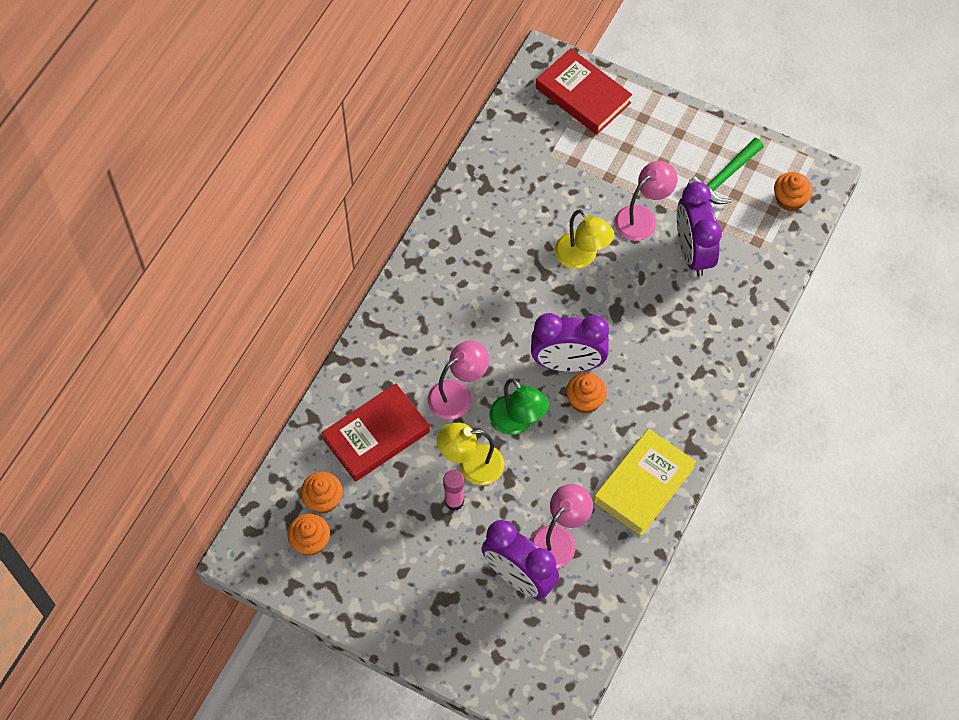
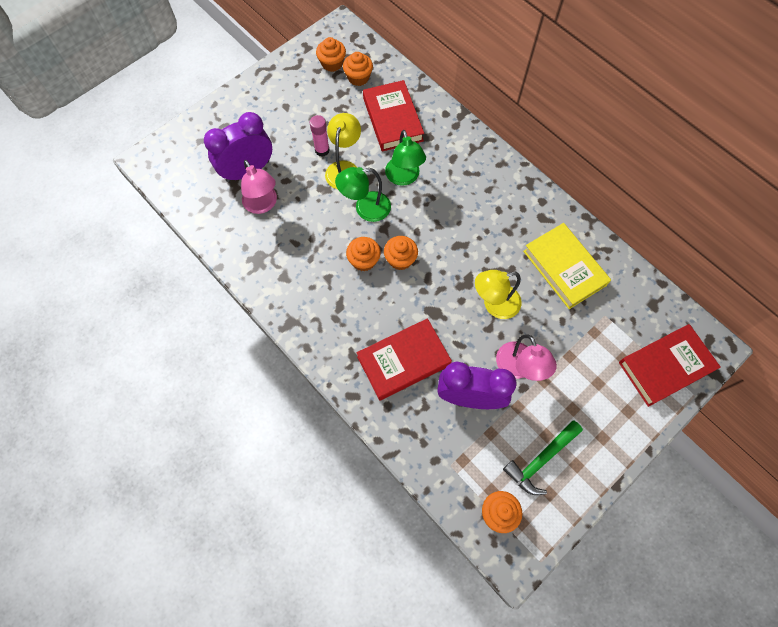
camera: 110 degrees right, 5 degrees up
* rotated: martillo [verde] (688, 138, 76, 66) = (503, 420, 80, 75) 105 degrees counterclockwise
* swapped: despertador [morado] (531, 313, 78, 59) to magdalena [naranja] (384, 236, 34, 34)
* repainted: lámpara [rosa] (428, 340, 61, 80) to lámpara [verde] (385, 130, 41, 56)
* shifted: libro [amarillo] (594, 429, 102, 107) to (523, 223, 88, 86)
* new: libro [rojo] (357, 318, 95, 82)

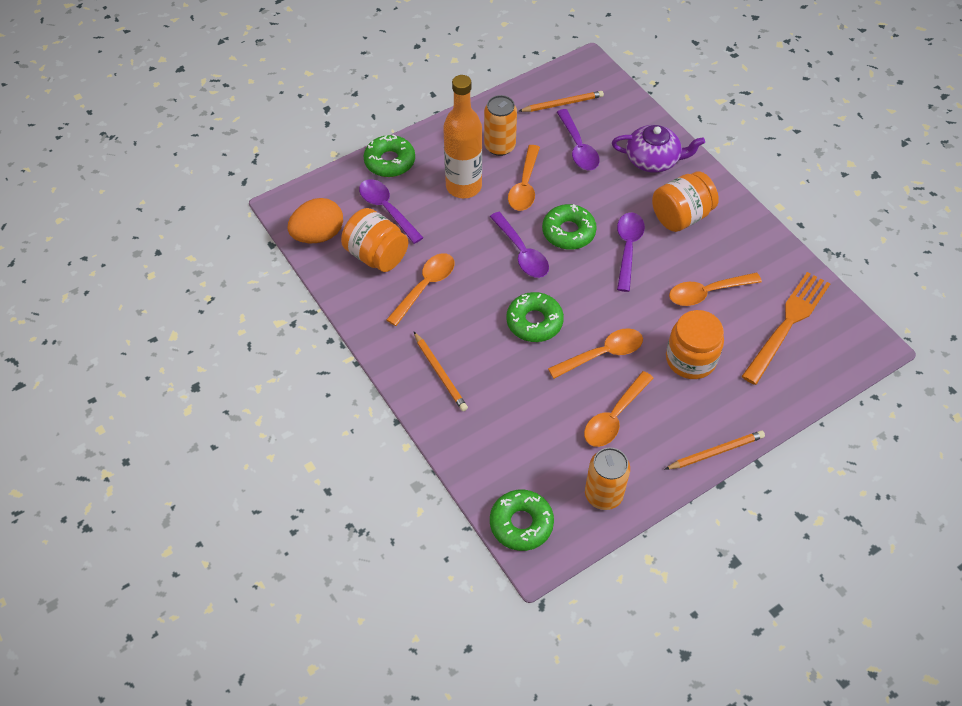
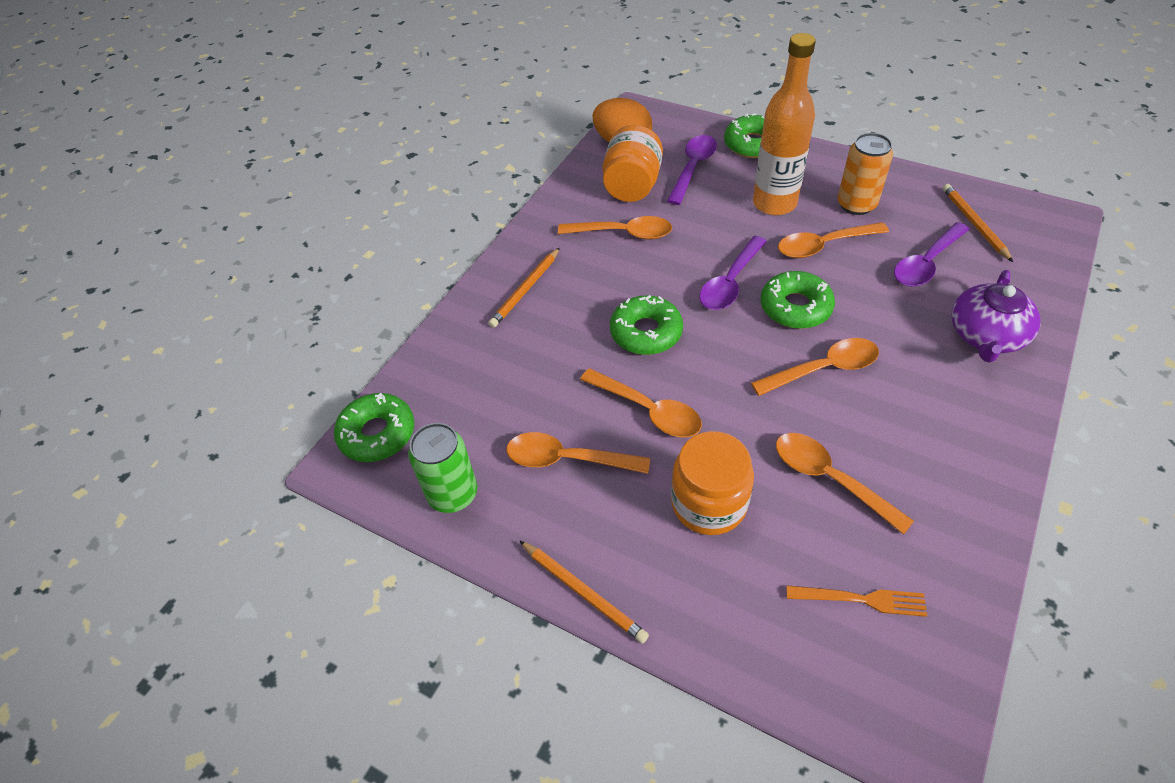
camera: 65 degrees right, 5 degrees down
* rotated: lápiz [naranja] (519, 91, 85, 21) = (943, 184, 70, 78) 150 degrees counterclockwise
* rotated: tetera [morado] (612, 125, 93, 48) = (951, 270, 90, 93) 45 degrees clockwise
* gone: tarro [naranja] (652, 171, 67, 61)
* repainted: cuchara [morado] (617, 213, 28, 79) to cuchara [naranja] (751, 338, 128, 58)
* scaled: tenedor [naranja] (742, 272, 88, 113) = (786, 585, 141, 32) x0.54
* repainted: lata [naranja] (585, 447, 45, 63) to lata [verde] (408, 423, 69, 90)

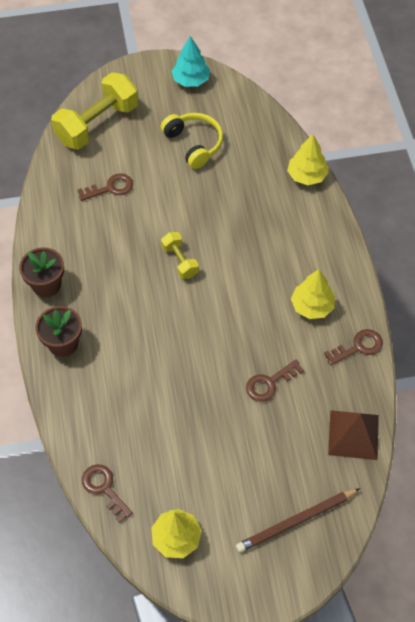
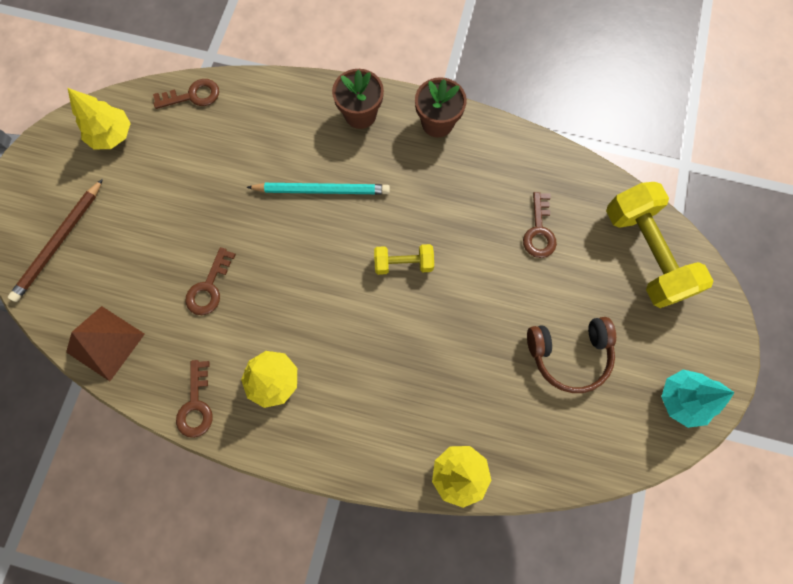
camera: 115 degrees right, 15 degrees up
* repainted: auriculares [amarillo] (161, 113, 62, 56) to auriculares [marrón] (527, 317, 89, 76)
* rotated: llave [marrón] (246, 359, 58, 43) = (185, 247, 51, 68) 150 degrees counterclockwise
* rotated: lápiz [marrón] (236, 488, 124, 65) = (8, 179, 95, 123) 150 degrees counterclockwise
* new: lápiz [turquesa] (246, 183, 144, 12)

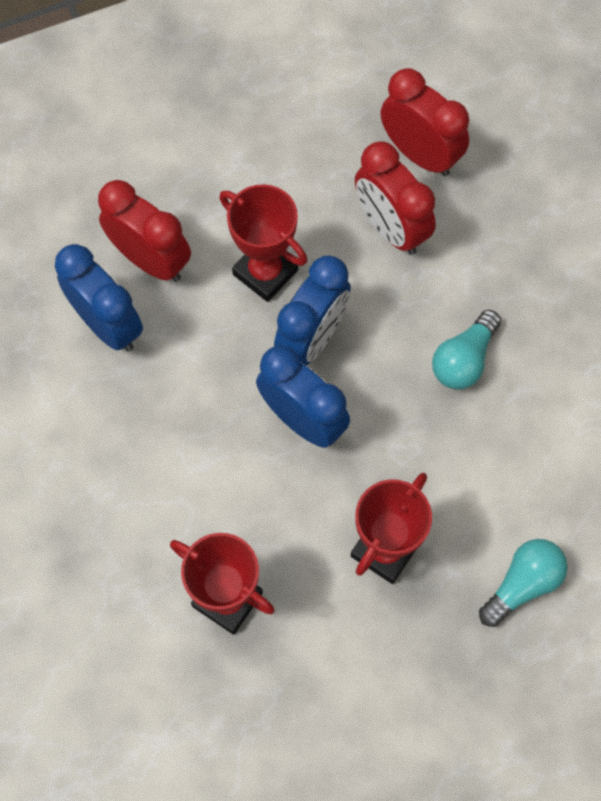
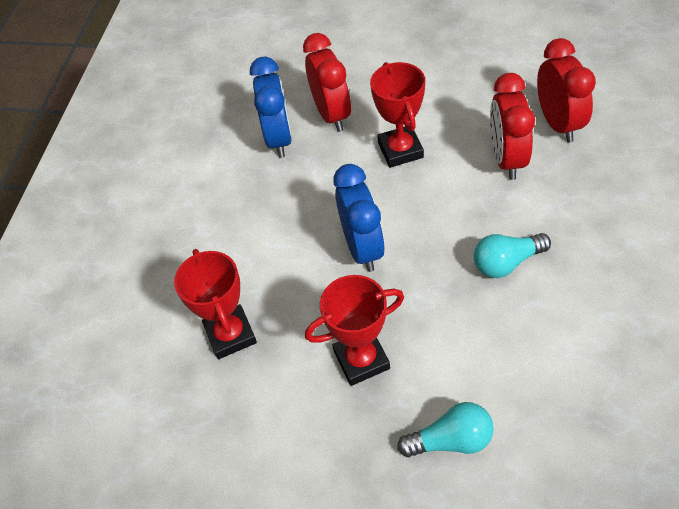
camera: 40 degrees right, 15 degrees down
* gone: despertador [azul] (274, 255, 77, 110)

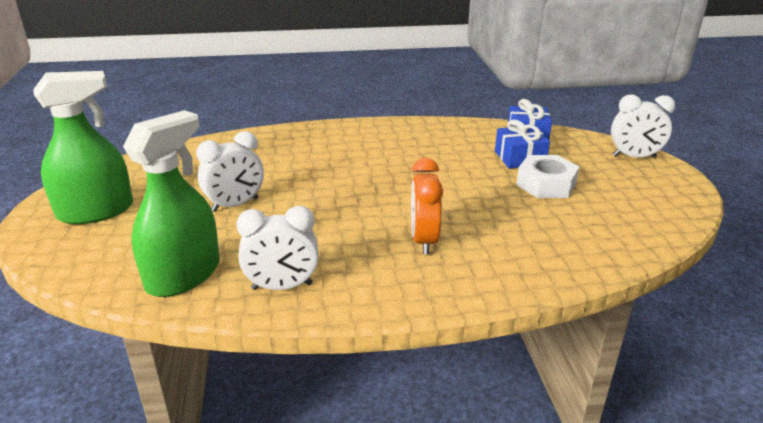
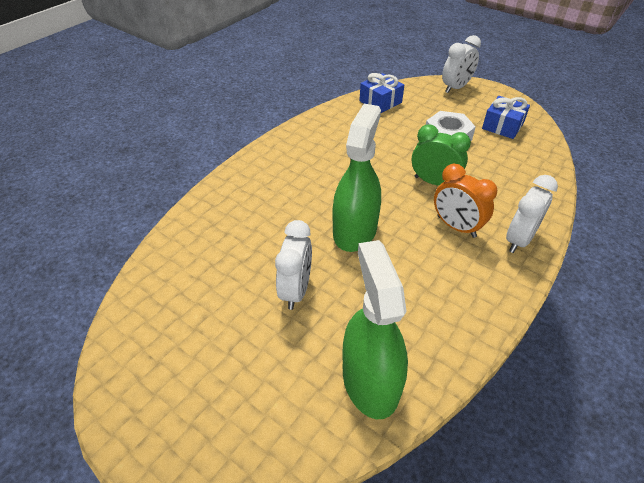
camera: 45 degrees left, 15 degrees up
* shifted: pulverizador [verde] (33, 71, 100, 153) to (332, 104, 49, 148)
* shifted: regalo [azul] (495, 120, 55, 49) to (482, 96, 48, 43)
* shifted: despertador [blanco] (236, 206, 83, 84) to (506, 175, 52, 78)
* new: despertador [verde] (412, 125, 59, 60)

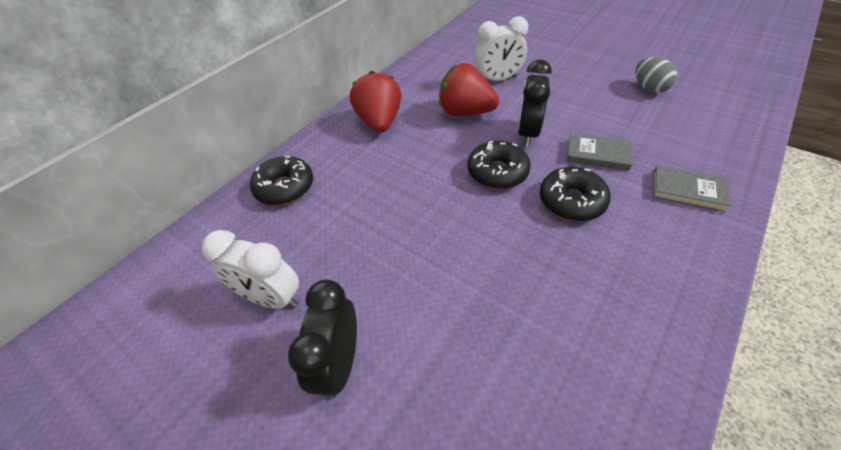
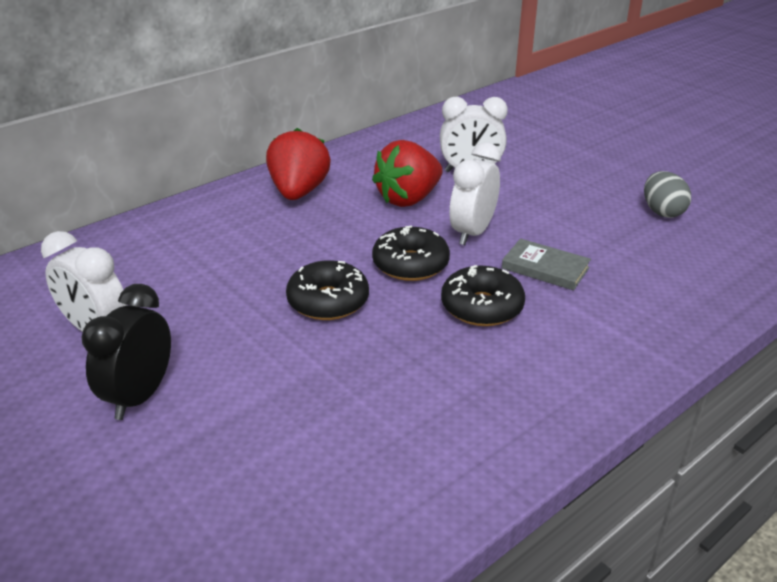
camera: 10 degrees right, 15 degrees down
* repainted: despertador [negro] (518, 59, 34, 87) to despertador [blanco] (450, 142, 51, 103)
* rotated: fresa [rojo] (439, 63, 60, 53) = (372, 140, 71, 67) 75 degrees counterclockwise
* shifted: rosquilla [negro] (250, 156, 63, 49) to (286, 260, 83, 60)
* gone: libro [gris] (653, 165, 78, 47)

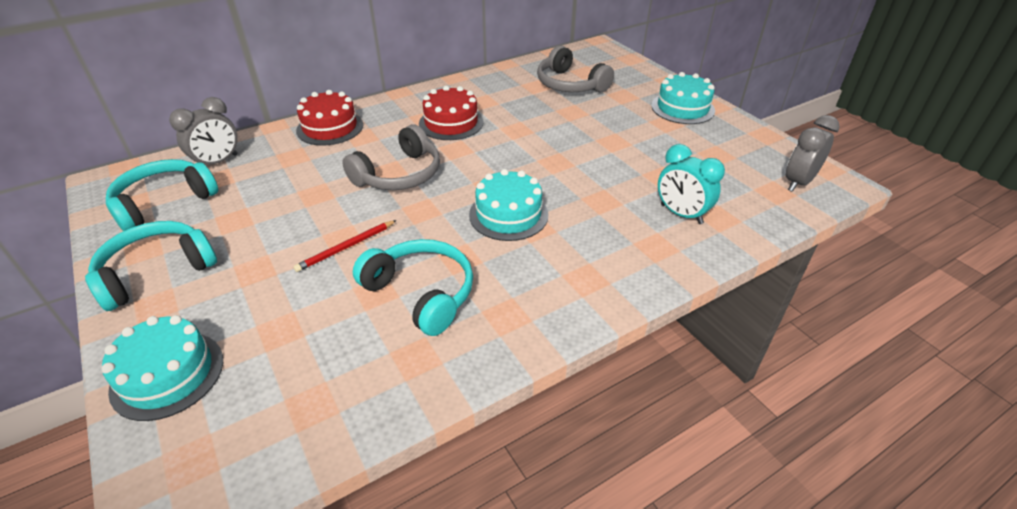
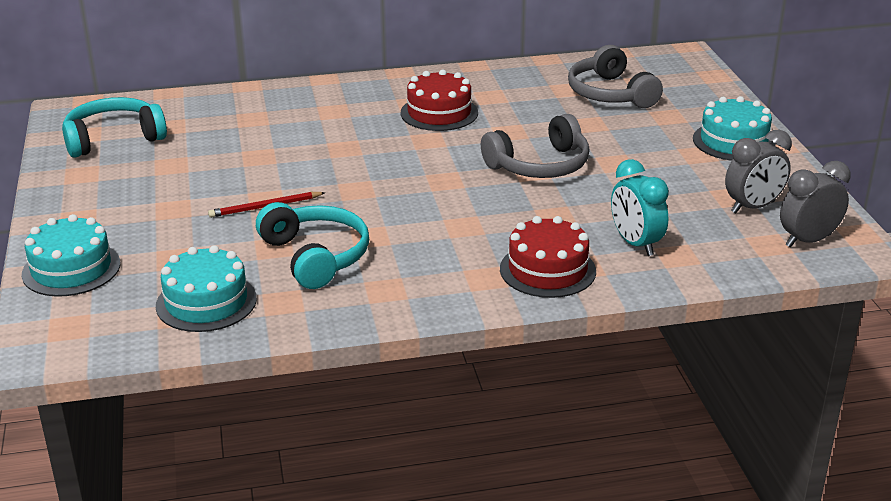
camera: 20 degrees right, 10 degrees down
* shifted: tarta [rojo] (296, 90, 67, 56) to (500, 216, 96, 82)
* shifted: despertador [gris] (169, 97, 69, 68) to (725, 130, 67, 83)
* shifted: auriculares [gris] (342, 125, 98, 65) to (481, 114, 109, 64)
* shifted: tarta [turquesa] (469, 169, 79, 72) to (156, 245, 101, 87)
* gone: auriculares [turquesa] (85, 221, 132, 90)

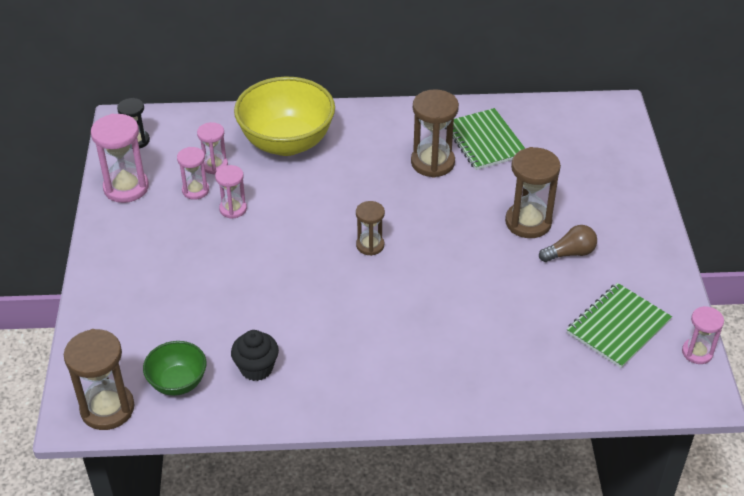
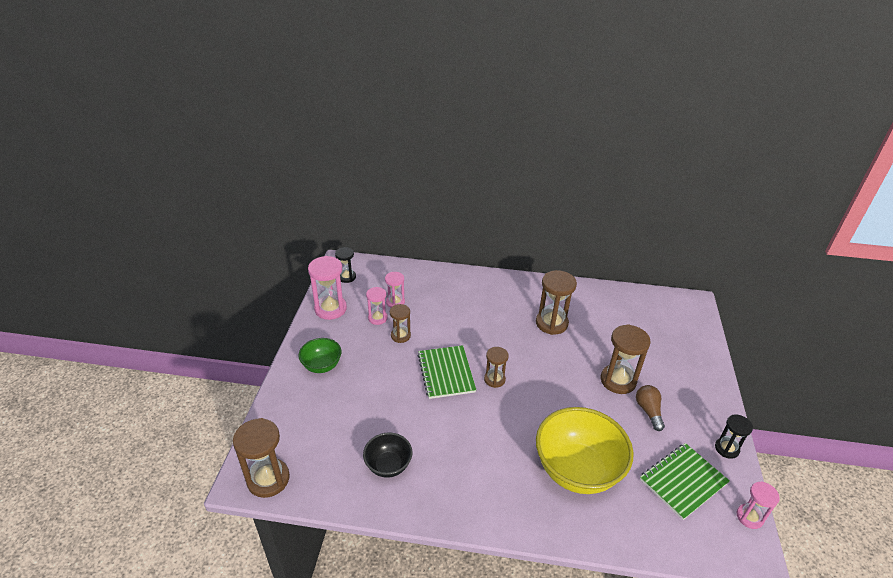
camera: 10 degrees right, 5 degrees down
* shifted: cuenco [amarillo] (234, 77, 101, 79) to (536, 407, 98, 87)
* shifted: cuaderno [verde] (445, 108, 80, 62) to (418, 345, 58, 54)
* repainted: reloj de arena [rosa] (215, 165, 32, 54) to reloj de arena [marrón] (390, 304, 21, 39)
* rotated: bombilla [marrón] (539, 225, 58, 37) = (636, 385, 29, 46) 90 degrees counterclockwise
* swapped: magdalena [negro] (231, 330, 48, 51) to cuenco [negro] (363, 433, 49, 45)
* shifted: cuenco [verde] (143, 341, 63, 55) to (298, 338, 43, 35)
* new: reloj de arena [negro] (715, 415, 38, 44)

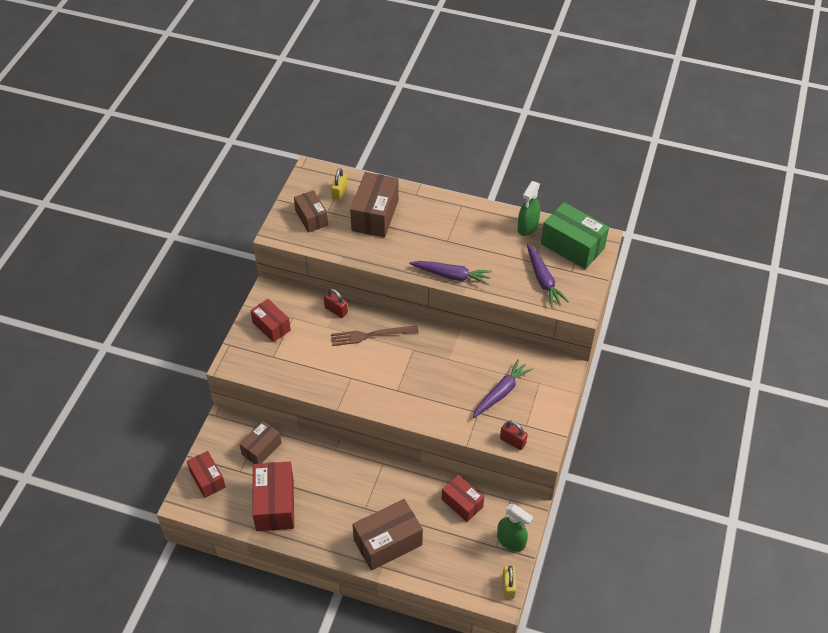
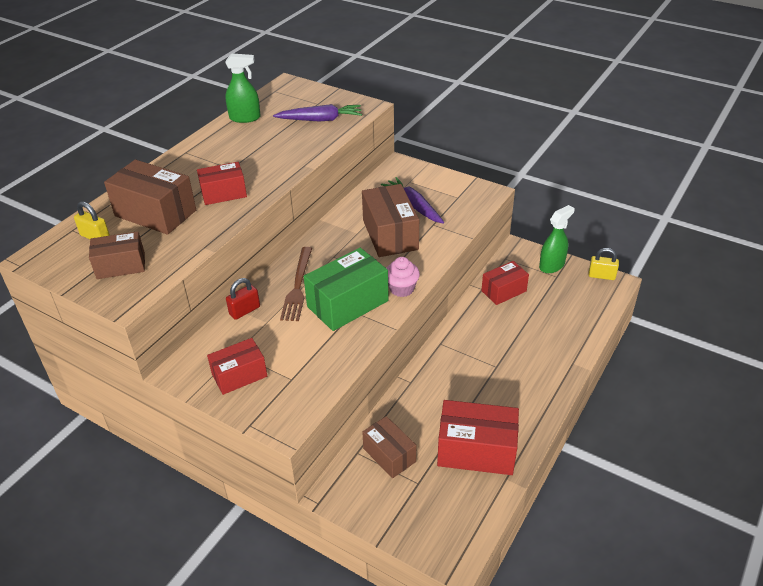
camera: 75 degrees left, 10 degrees down
* rotated: pulverizador [verde] (517, 181, 23, 55) = (225, 53, 36, 70) 45 degrees counterclockwise
* shifted: caja [verde] (541, 202, 68, 67) to (304, 248, 85, 83)
* gone: zanahoria [morado] (409, 261, 83, 24)
* gone: candado [rojo] (500, 421, 28, 29)
* shifted: caja [rojo] (187, 451, 39, 47) to (197, 162, 50, 43)
* shifted: caja [marrón] (352, 499, 71, 72) to (362, 184, 57, 73)
* new: magdalena [rosa] (386, 257, 34, 40)

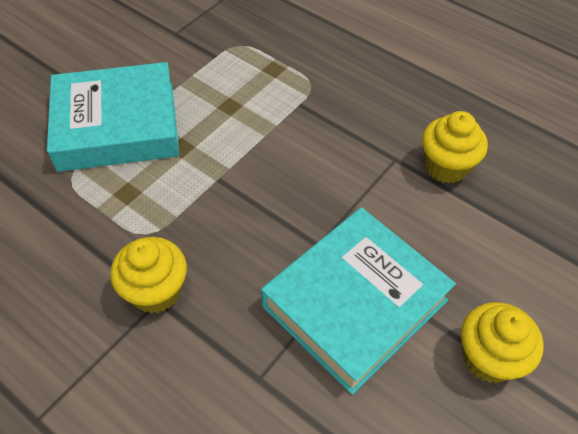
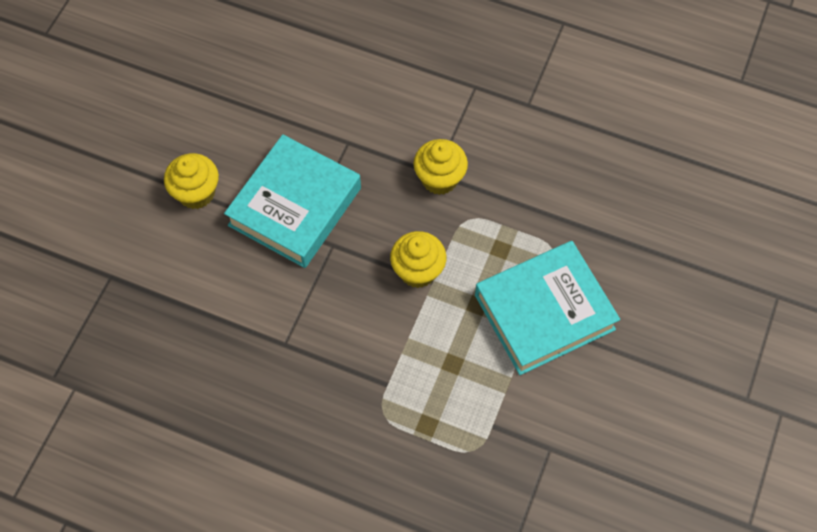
camera: 165 degrees right, 10 degrees up
* shifted: magdalena [amarillo] (422, 111, 66, 73) to (390, 231, 56, 57)

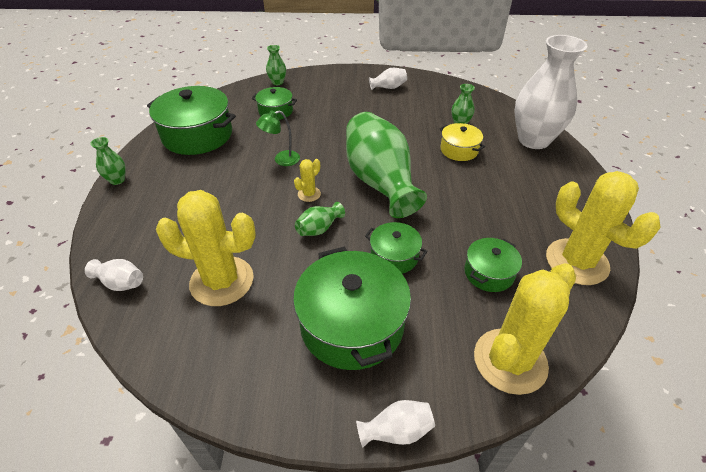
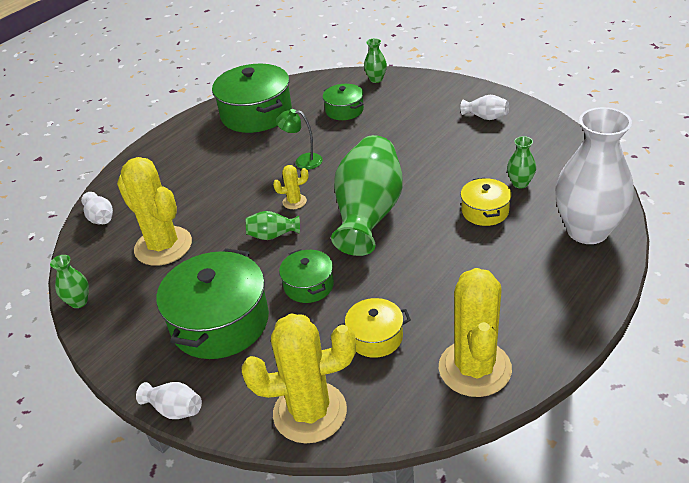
camera: 40 degrees right, 5 degrees down
* shifted: florero [verde] (90, 137, 36, 48) to (50, 255, 39, 53)
* repainted: olla [verde] (464, 238, 58, 54) to olla [amarillo] (338, 298, 73, 60)

